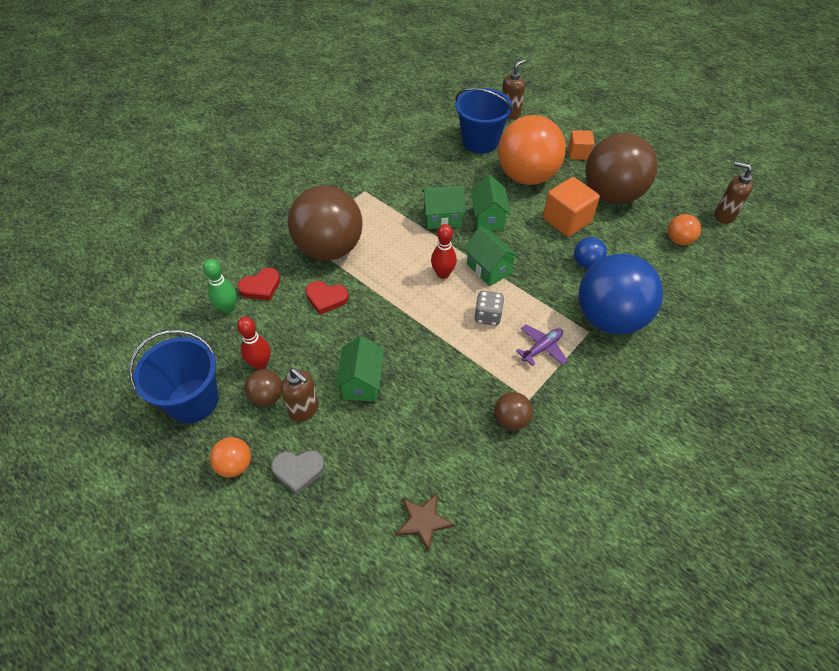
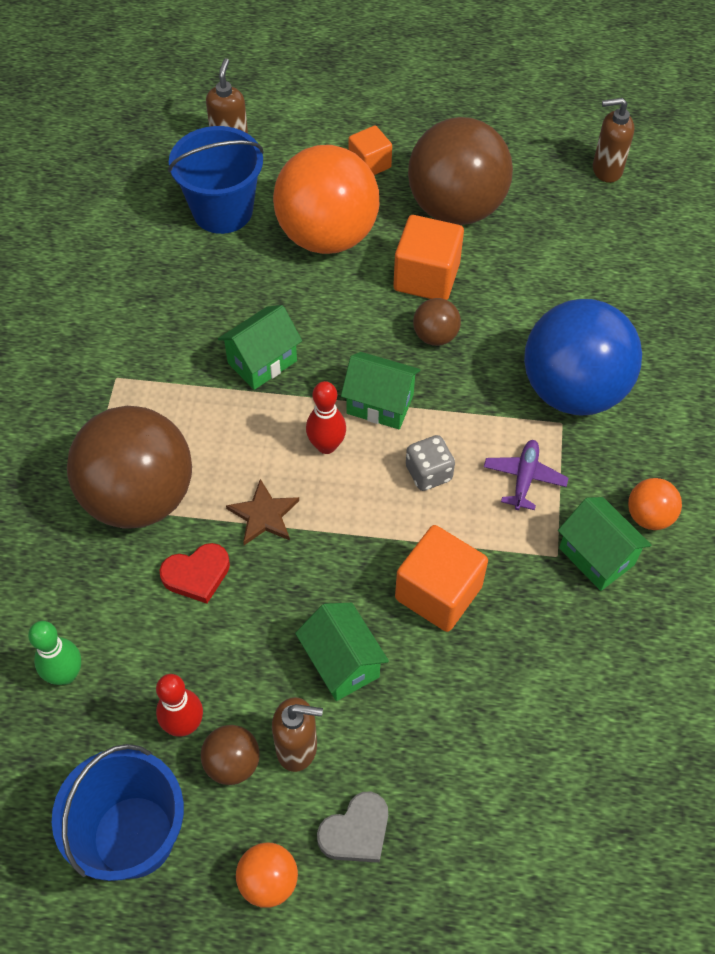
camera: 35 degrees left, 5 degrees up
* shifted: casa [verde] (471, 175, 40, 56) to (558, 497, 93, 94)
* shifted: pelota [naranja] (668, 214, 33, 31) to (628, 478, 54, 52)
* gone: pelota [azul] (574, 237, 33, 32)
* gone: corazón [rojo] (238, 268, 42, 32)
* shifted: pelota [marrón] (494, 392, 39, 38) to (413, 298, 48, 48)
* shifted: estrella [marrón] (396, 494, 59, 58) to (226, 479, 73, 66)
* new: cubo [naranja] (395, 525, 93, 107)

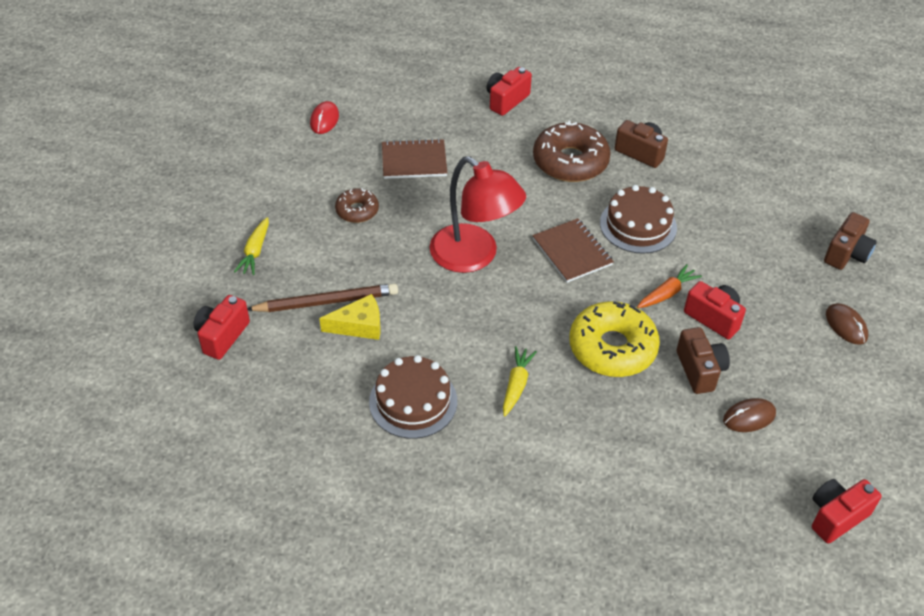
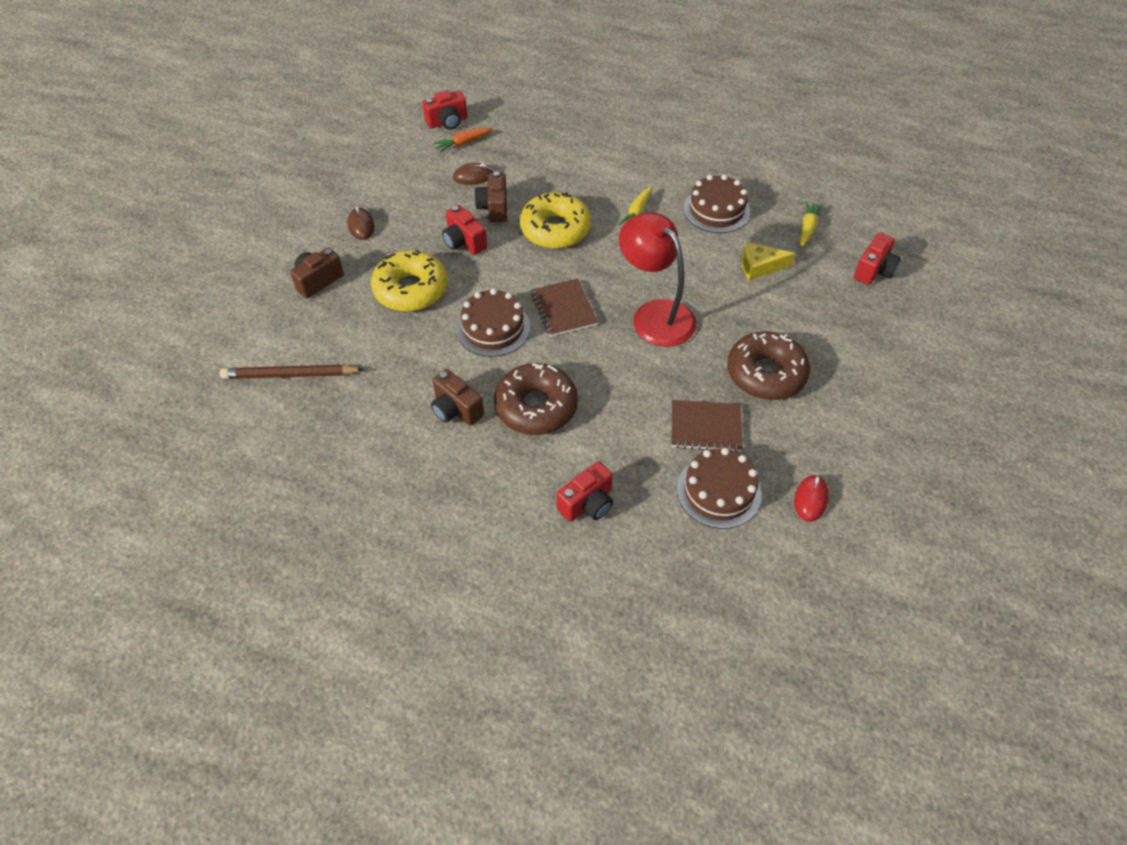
camera: 170 degrees left, 5 degrees up
* scaled: rosquilla [marrón] (335, 188, 44, 35) = (727, 331, 83, 69) x1.85
* shifted: zanahoria [amarillo] (234, 217, 35, 58) to (800, 201, 23, 46)
* shifted: zanahoria [naranja] (637, 264, 65, 44) to (433, 128, 59, 25)
* shifted: lápiz [marrón] (247, 283, 151, 29) to (220, 365, 144, 14)
* new: rosquilla [amarillo] (371, 249, 76, 63)
* new: tarta [marrón] (677, 448, 85, 81)

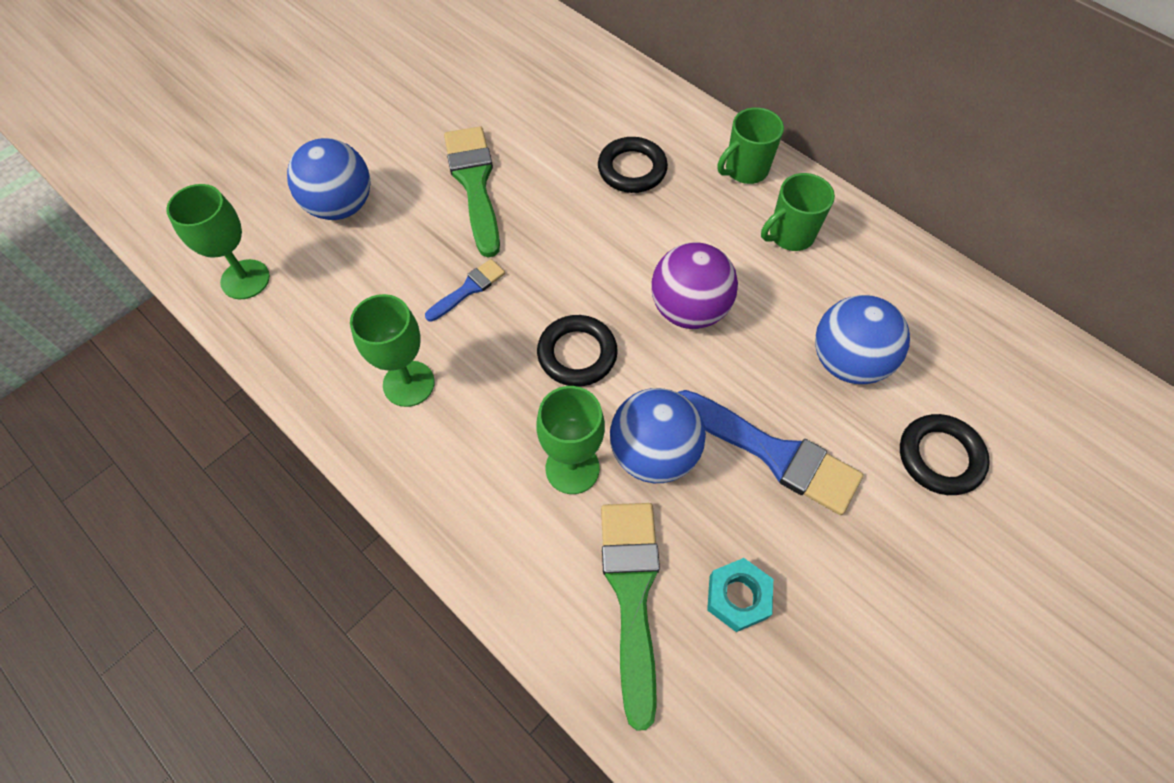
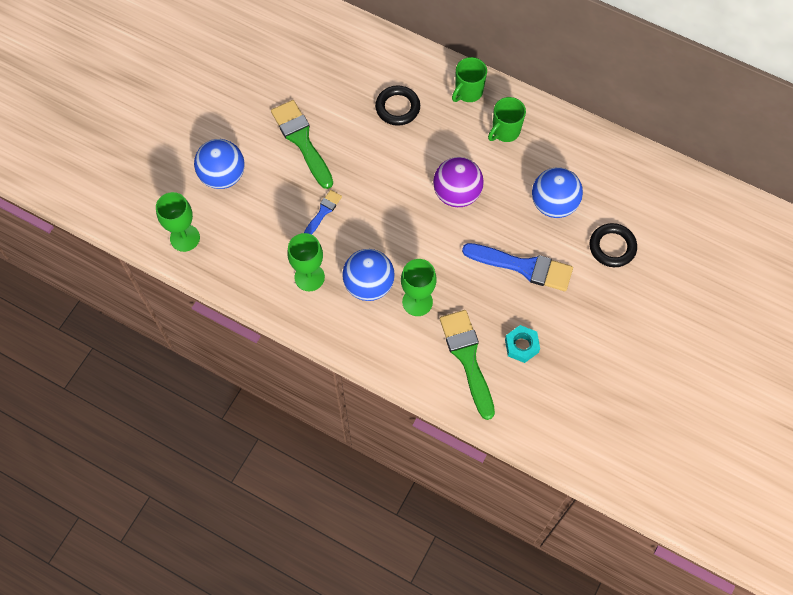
camera: 15 degrees left, 5 degrees up
* gone: anillo [negro] (537, 315, 81, 72)
* shifted: pelota [azul] (610, 388, 96, 95) to (342, 249, 53, 52)

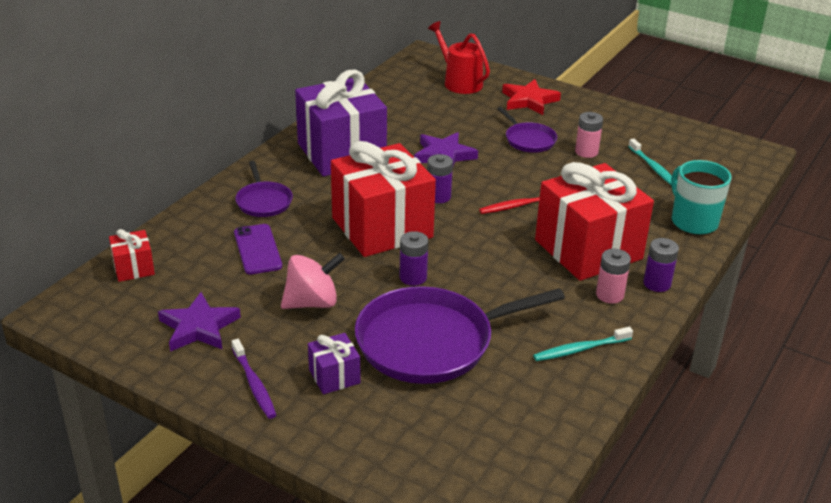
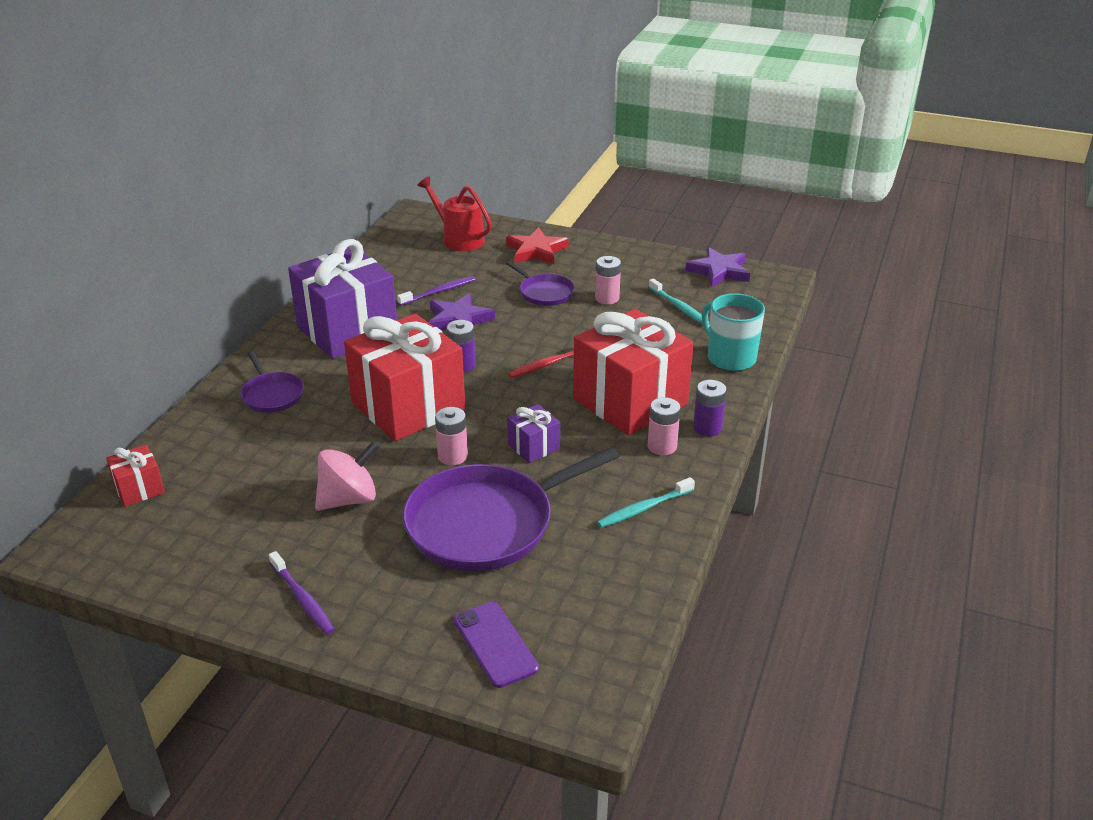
camera: 10 degrees left, 0 degrees up
* shifted: móvil [morado] (234, 224, 48, 50) to (454, 602, 85, 86)
* repainted: pila [morado] (400, 231, 28, 55) to pila [rosa] (435, 407, 33, 58)
* shifted: estrella [morado] (158, 292, 83, 60) to (686, 247, 64, 40)
* shifted: regalo [morado] (308, 333, 53, 61) to (507, 404, 53, 59)
* new: cepillo de dientes [morado] (397, 276, 78, 30)

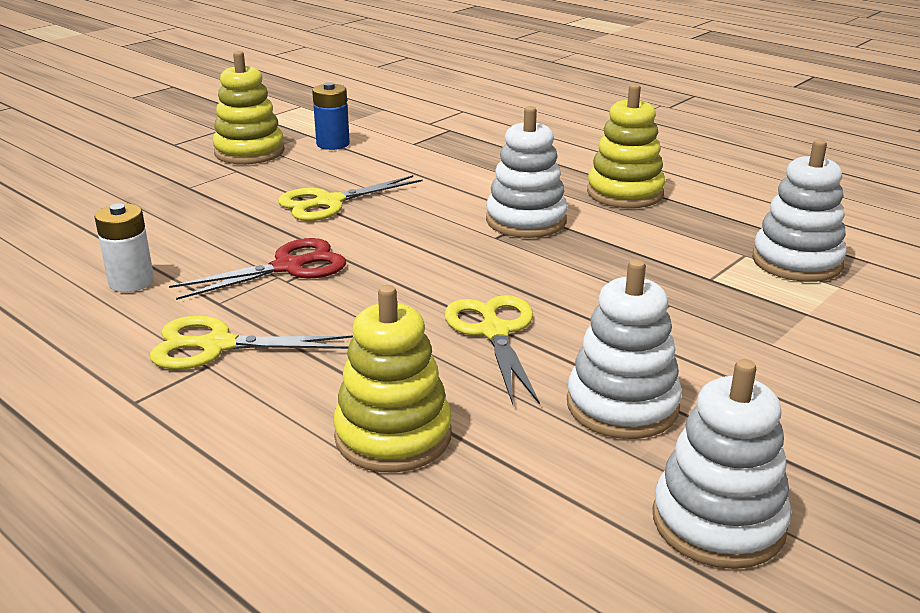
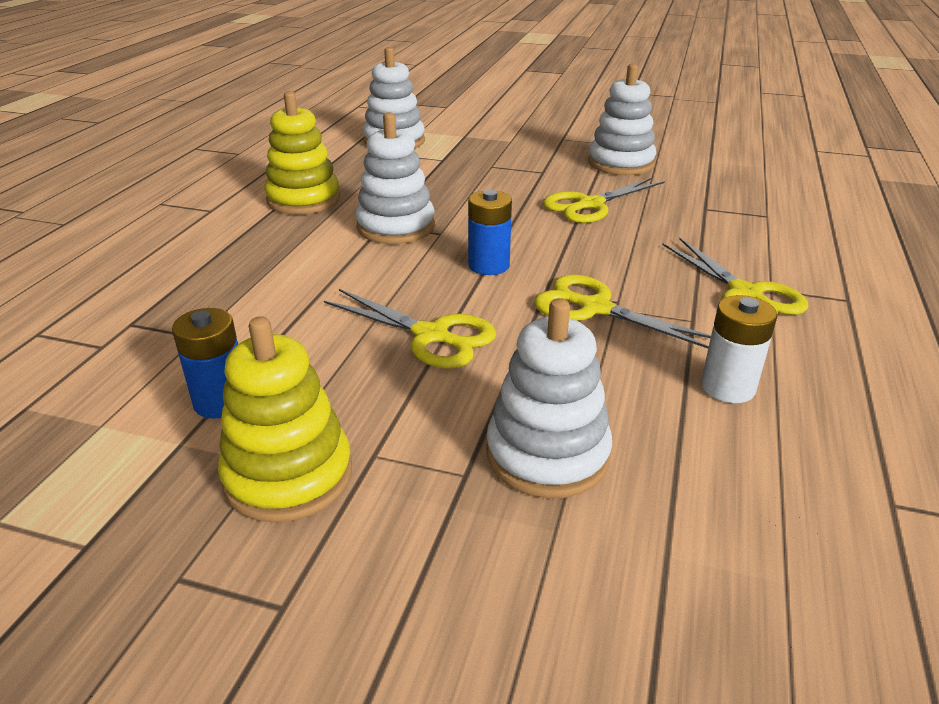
camera: 115 degrees left, 5 degrees up
* repainted: tijeras [rojo] (169, 238, 177, 62) to tijeras [amarillo] (534, 274, 177, 74)
* gone: juguete apilable [amarillo] (333, 285, 119, 187)
* shifted: juguete apilable [blanco] (653, 359, 138, 210) to (486, 298, 126, 200)
* new: pila [azul] (468, 190, 44, 85)

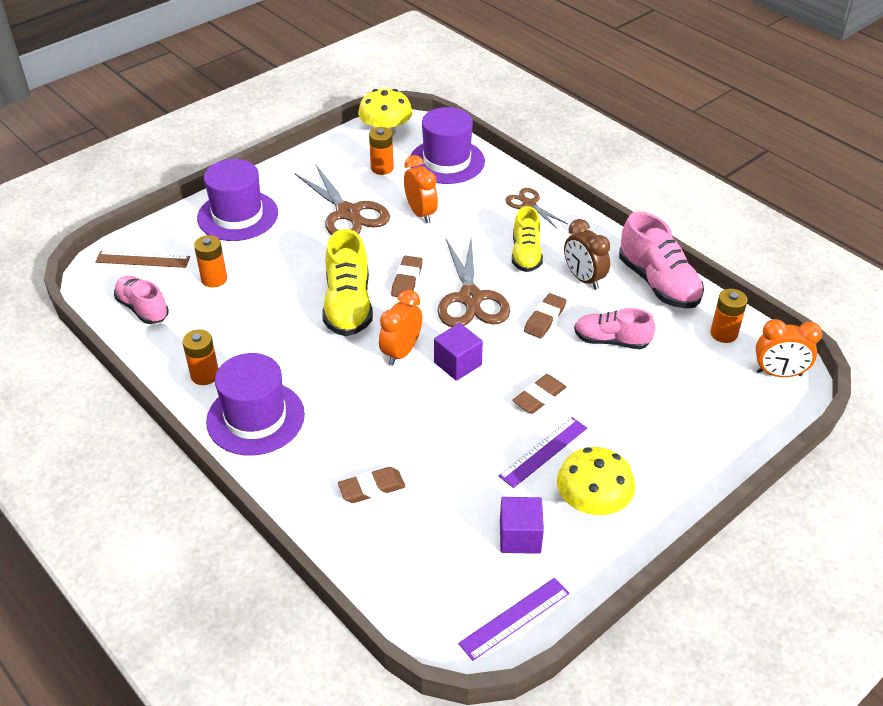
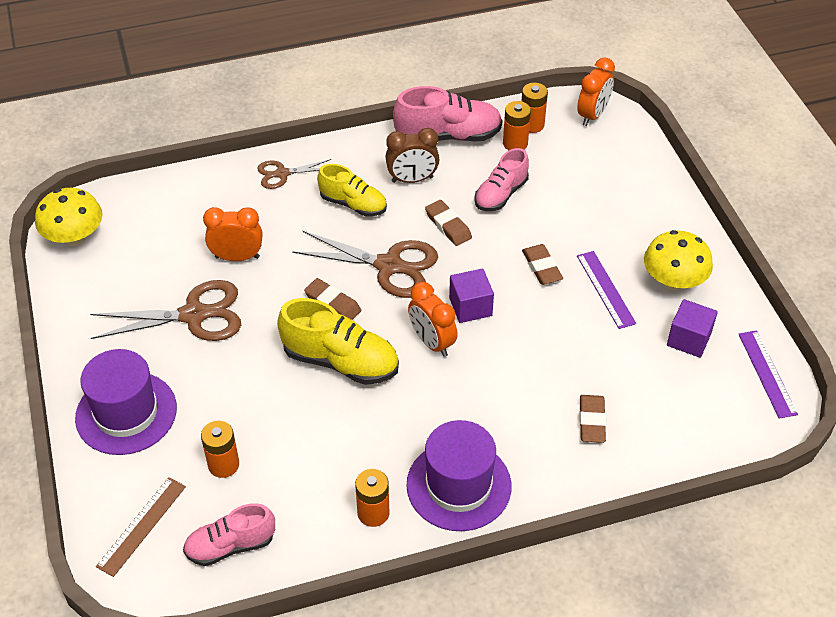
camera: 65 degrees left, 5 degrees up
* gone: sombrero [morado] (410, 107, 75, 77)
* shifted: pila [naranja] (369, 127, 25, 48) to (503, 101, 28, 49)

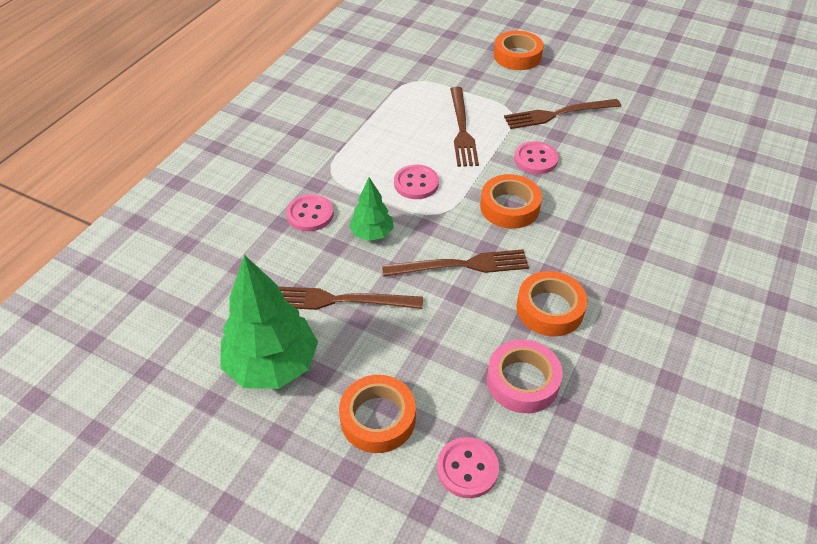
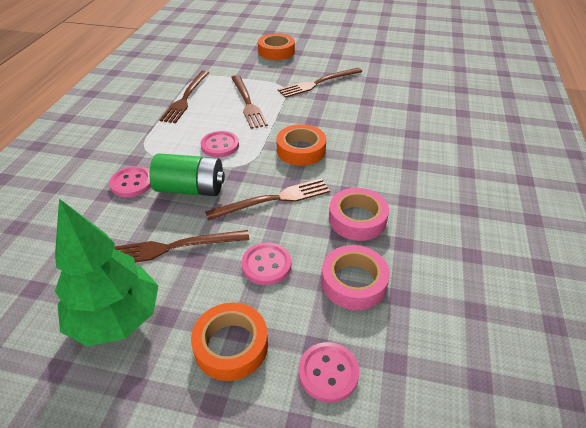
camera: 15 degrees left, 5 degrees down
* shifted: botón [rosa] (514, 141, 45, 33) to (242, 243, 49, 42)
* swapped: árbol [verde] (349, 177, 45, 64) to pila [verde] (149, 153, 76, 43)
* repainted: cinta adhesiva [naranja] (516, 271, 71, 65) to cinta adhesiva [rosa] (329, 188, 60, 53)
* new: tenedor [marrón] (160, 71, 49, 52)

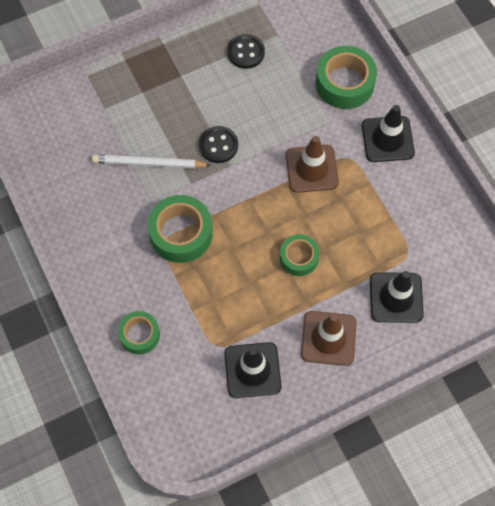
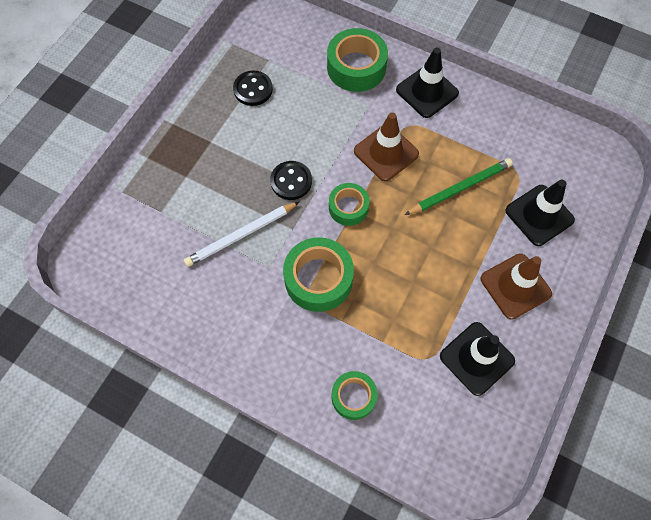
camera: 35 degrees left, 0 degrees up
* shifted: cinta adhesiva [verde] (280, 234, 39, 42) to (329, 183, 41, 43)
* new: lápiz [verde] (405, 158, 108, 57)

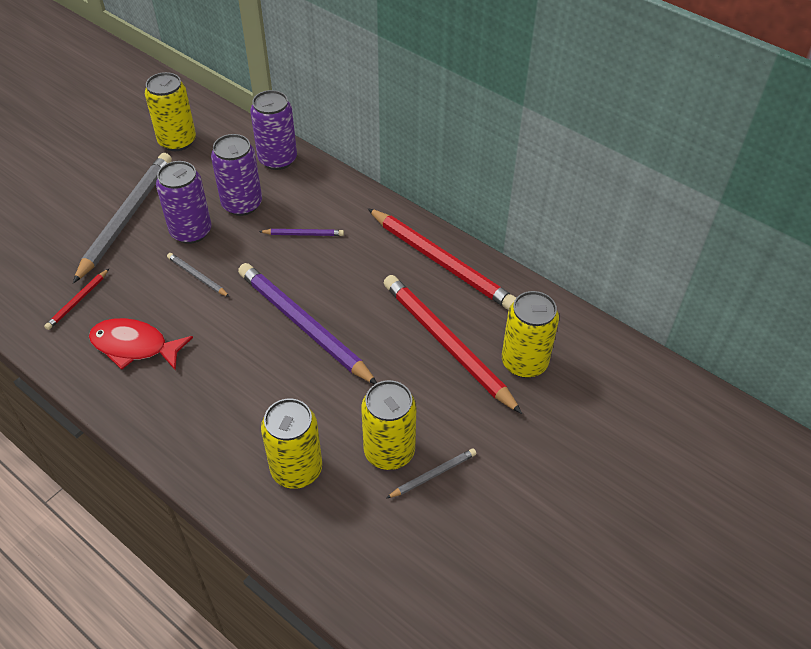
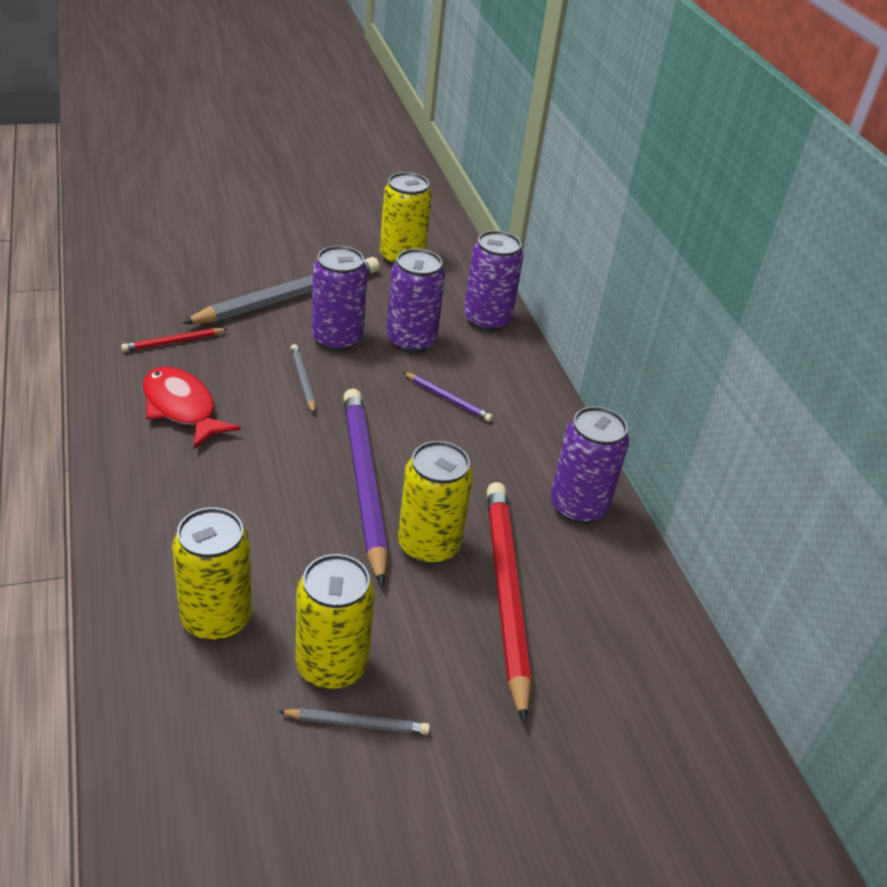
camera: 30 degrees right, 10 degrees down
* swapped: lápiz [rojo] (368, 208, 148, 102) to lata [morado] (550, 406, 79, 118)
* shifted: lata [amarillo] (502, 291, 57, 87) to (398, 441, 75, 123)

